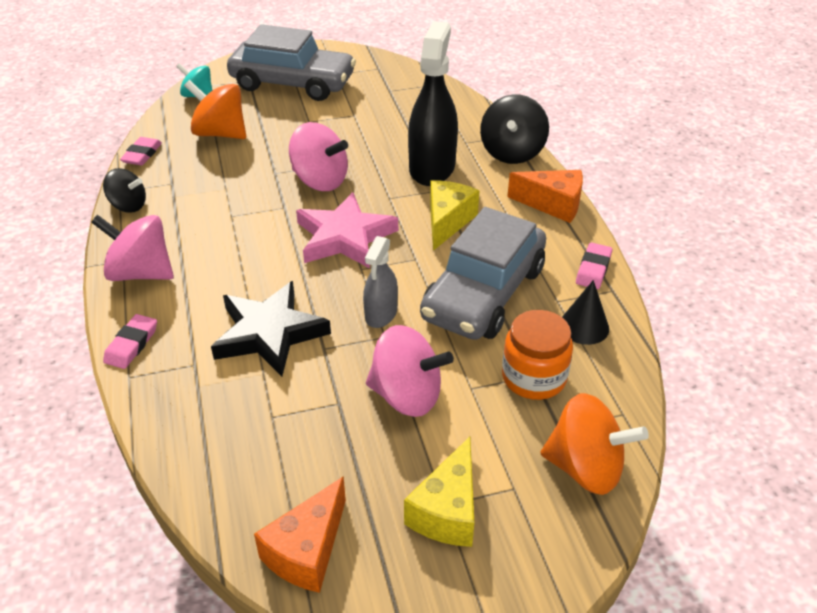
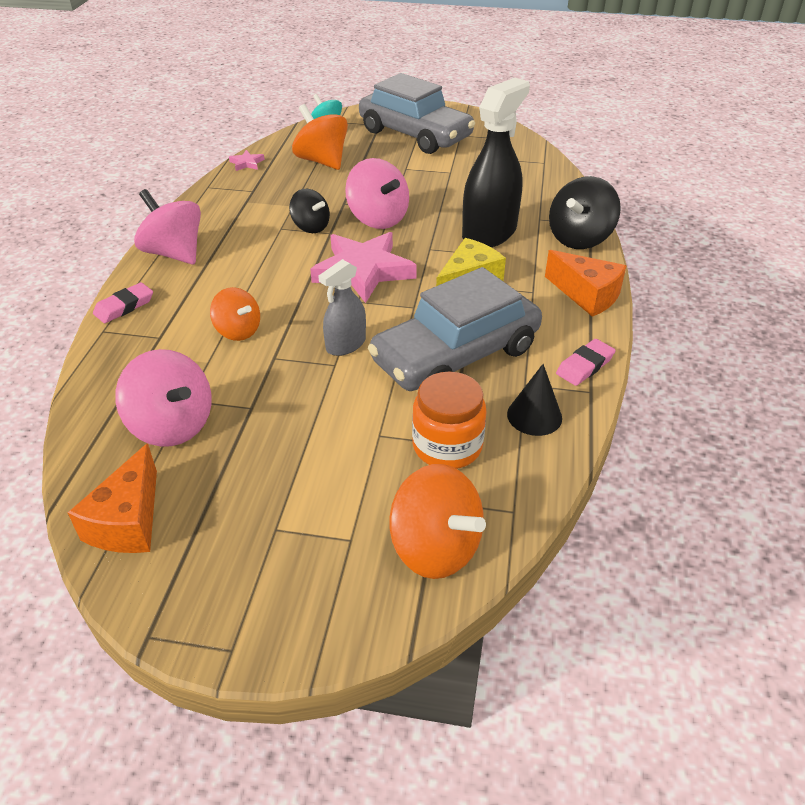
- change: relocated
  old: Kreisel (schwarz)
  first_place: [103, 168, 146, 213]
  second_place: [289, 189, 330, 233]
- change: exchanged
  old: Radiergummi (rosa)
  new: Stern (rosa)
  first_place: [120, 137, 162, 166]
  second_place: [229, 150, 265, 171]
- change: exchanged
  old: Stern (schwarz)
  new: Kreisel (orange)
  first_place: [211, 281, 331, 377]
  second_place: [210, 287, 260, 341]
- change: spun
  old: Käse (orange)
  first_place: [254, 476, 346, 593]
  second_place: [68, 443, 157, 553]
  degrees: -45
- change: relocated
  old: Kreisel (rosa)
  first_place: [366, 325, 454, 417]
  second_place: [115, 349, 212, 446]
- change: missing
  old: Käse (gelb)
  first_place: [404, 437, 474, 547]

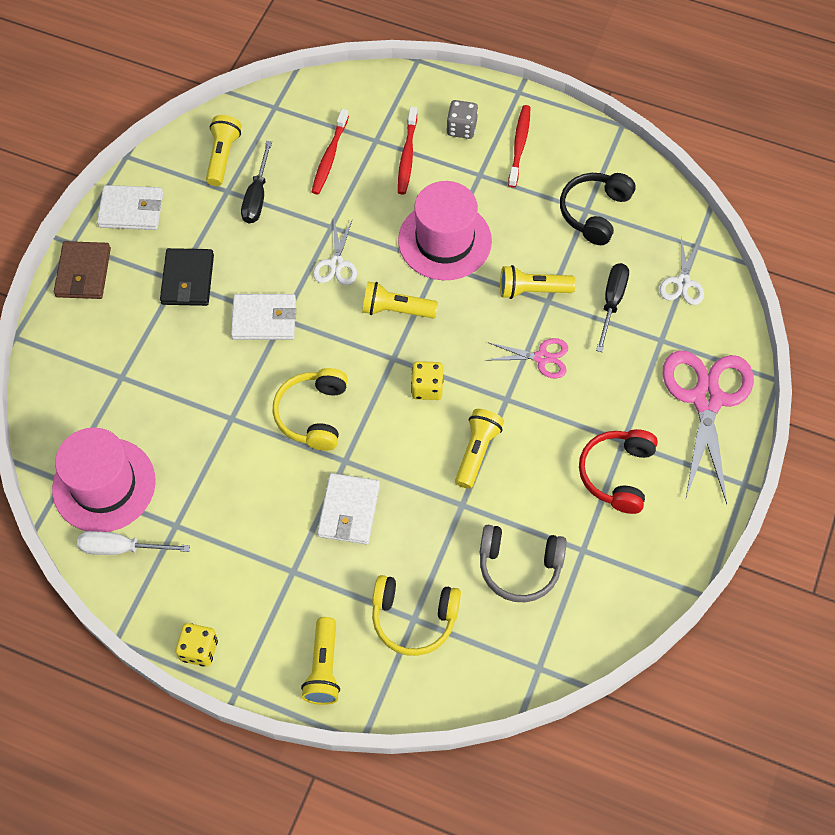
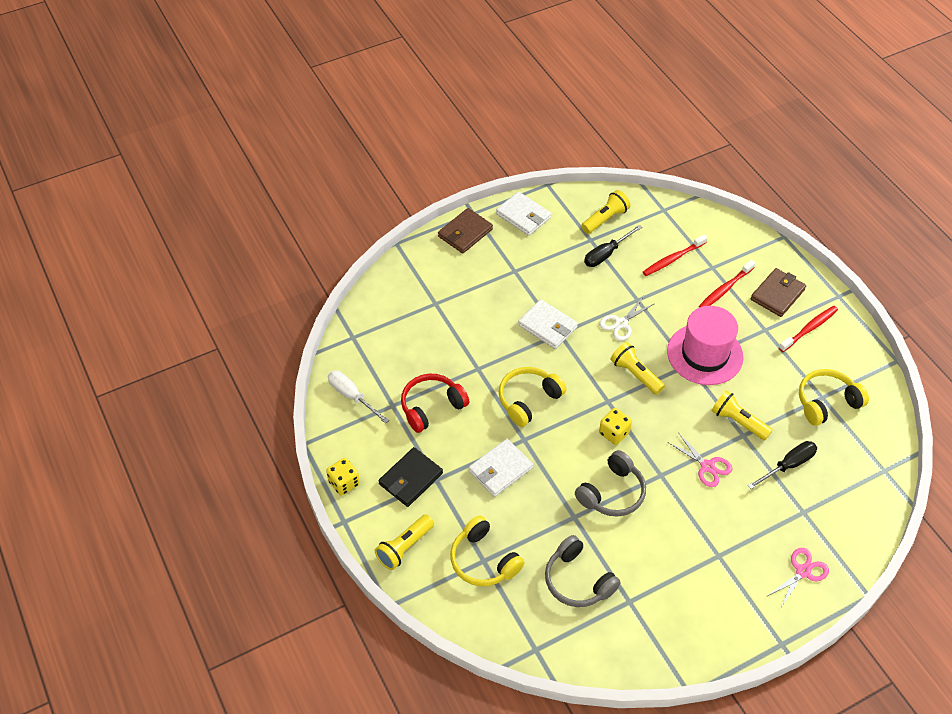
- change: missing
  old: Hut (rosa)
  first_place: [52, 428, 156, 532]
- change: relocated
  old: Geldbörse (schwarz)
  first_place: [160, 248, 214, 306]
  second_place: [379, 447, 443, 507]
- change: exchanged
  old: Spielwürfel (grau)
  new: Geldbörse (braun)
  first_place: [447, 100, 478, 139]
  second_place: [751, 268, 806, 317]
- change: exchanged
  old: Taschenlampe (gelb)
  new: Kopfhörer (grau)
  first_place: [455, 409, 504, 489]
  second_place: [575, 450, 646, 517]
- change: colour
  old: Kopfhörer (schwarz)
  new: Kopfhörer (gelb)
  first_place: [560, 173, 635, 245]
  second_place: [799, 369, 869, 426]
- change: relocated
  old: Kopfhörer (rot)
  first_place: [579, 429, 658, 514]
  second_place: [401, 374, 469, 433]
- change: missing
  old: Schere (weiß)
  first_place: [660, 238, 704, 305]
- change: size
  old: Schere (rosa)
  first_place: [663, 350, 754, 504]
  second_place: [766, 548, 829, 607]
  factor: 0.5

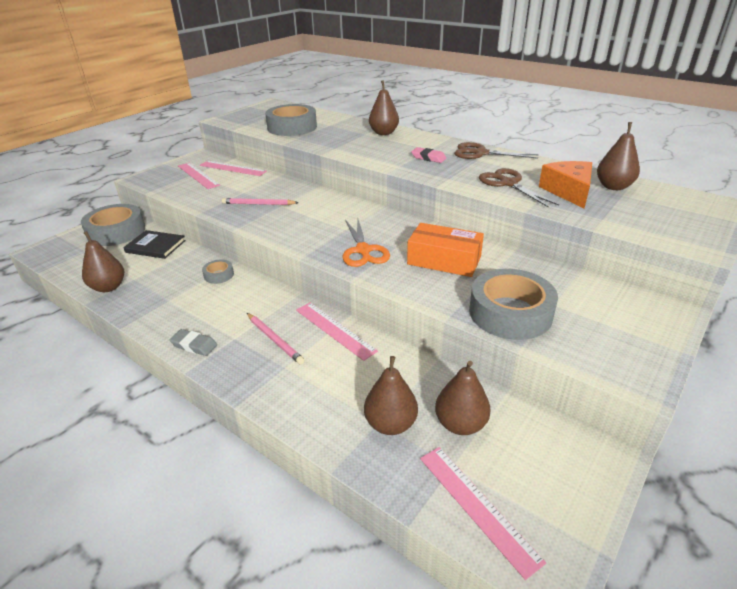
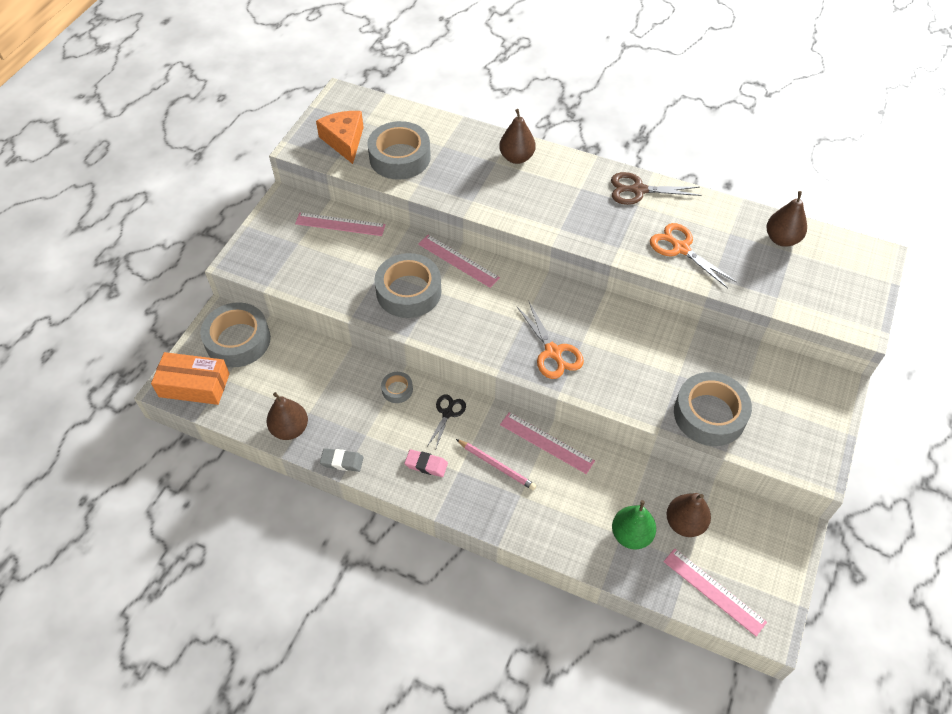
- change: missing
  old: Buch (schwarz)
  first_place: [123, 230, 186, 259]
- change: relocated
  old: Radiergummi (grau)
  first_place: [170, 329, 217, 356]
  second_place: [320, 448, 364, 472]
- change: relocated
  old: Lineal (rosa)
  first_place: [178, 163, 220, 189]
  second_place: [418, 235, 500, 288]
- change: exchanged
  old: Bleistift (rosa)
  new: Klebeband (grau)
  first_place: [222, 198, 299, 205]
  second_place: [374, 253, 441, 318]
- change: colour
  old: Birne (braun)
  new: Birne (grün)
  first_place: [364, 356, 418, 435]
  second_place: [612, 500, 656, 549]
- change: relocated
  old: Schachtel (orange)
  first_place: [407, 223, 484, 277]
  second_place: [151, 352, 230, 405]
- change: relocated
  old: Radiergummi (rosa)
  first_place: [411, 147, 446, 163]
  second_place: [404, 449, 448, 477]
- change: colour
  old: Schere (braun)
  new: Schere (orange)
  first_place: [479, 168, 559, 208]
  second_place: [650, 223, 737, 288]
- change: relocated
  old: Käse (orange)
  first_place: [539, 161, 592, 208]
  second_place: [316, 111, 364, 164]
- change: appeared
  new: Schere (schwarz)
  second_place: [427, 395, 466, 448]

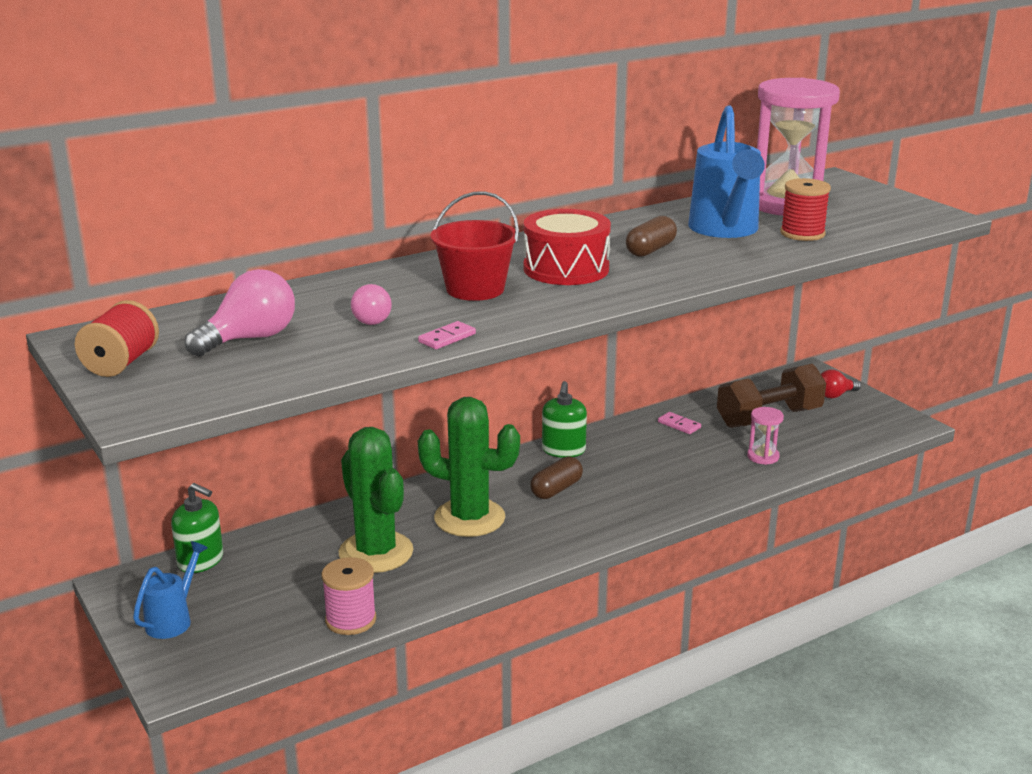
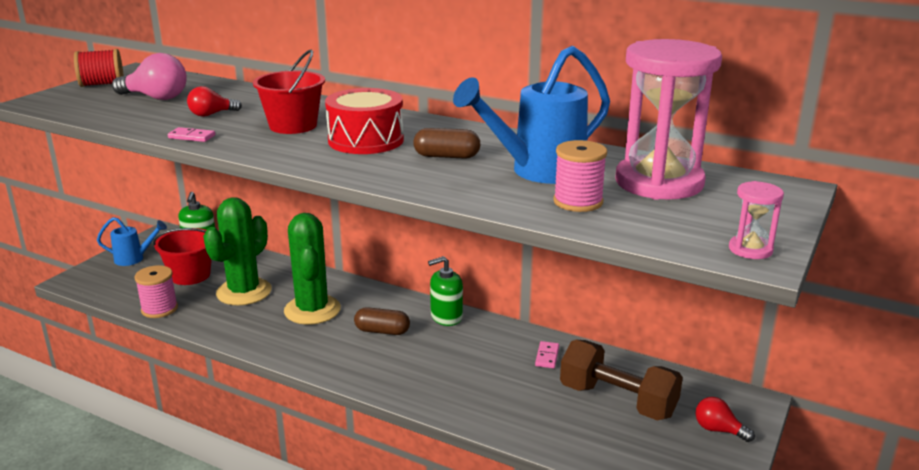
- change: colour
  old: Glühbirne (rosa)
  new: Glühbirne (rot)
  first_place: [351, 284, 392, 325]
  second_place: [187, 86, 242, 117]
- change: relocated
  old: Sanduhr (rosa)
  first_place: [747, 407, 784, 465]
  second_place: [729, 181, 784, 259]
- change: colour
  old: Garnrolle (rot)
  new: Garnrolle (rosa)
  first_place: [780, 178, 831, 241]
  second_place: [553, 140, 607, 212]
- change: appeared
  new: Eimer (rot)
  second_place: [153, 228, 212, 285]

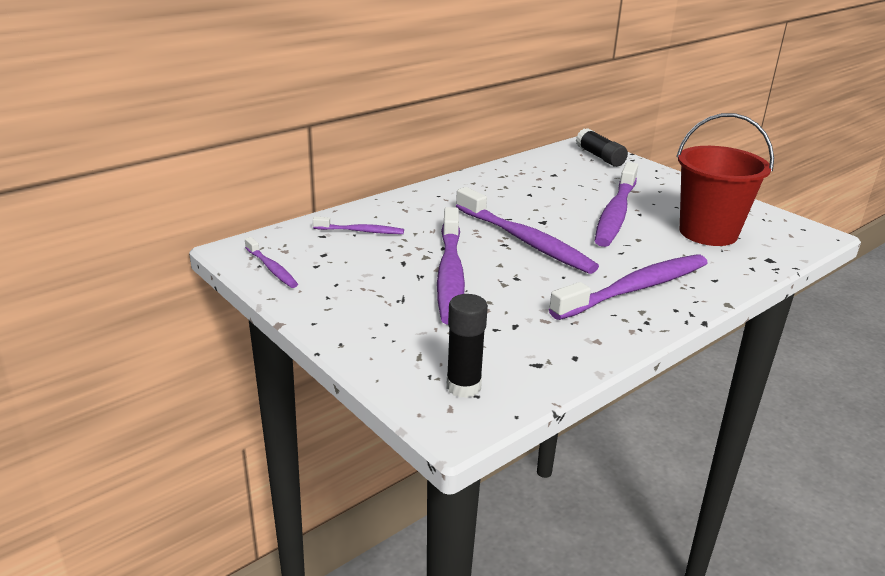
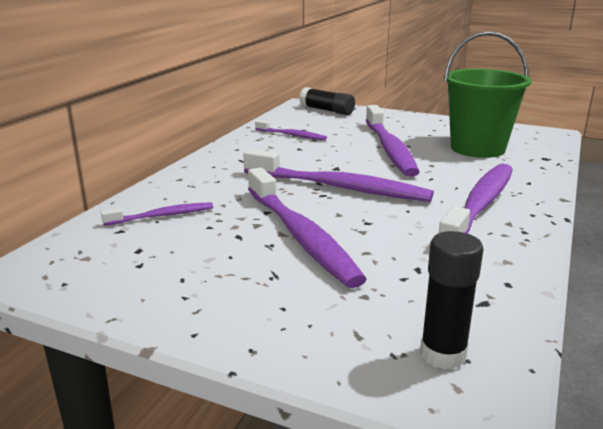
- change: relocated
  old: Zahnbürste (lila)
  first_place: [245, 237, 298, 288]
  second_place: [255, 120, 327, 140]
- change: colour
  old: Eimer (rot)
  new: Eimer (grün)
  first_place: [676, 113, 774, 246]
  second_place: [444, 31, 532, 158]

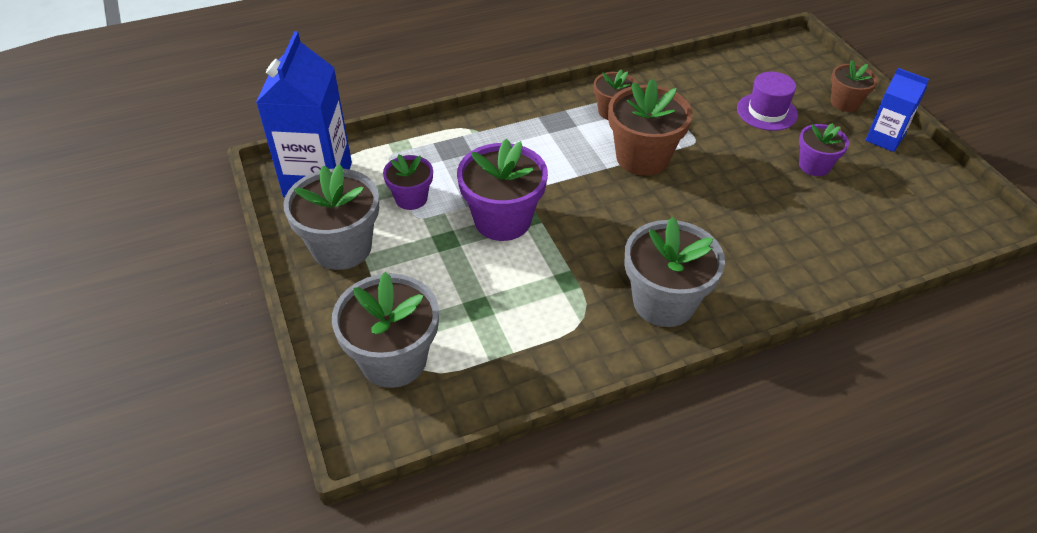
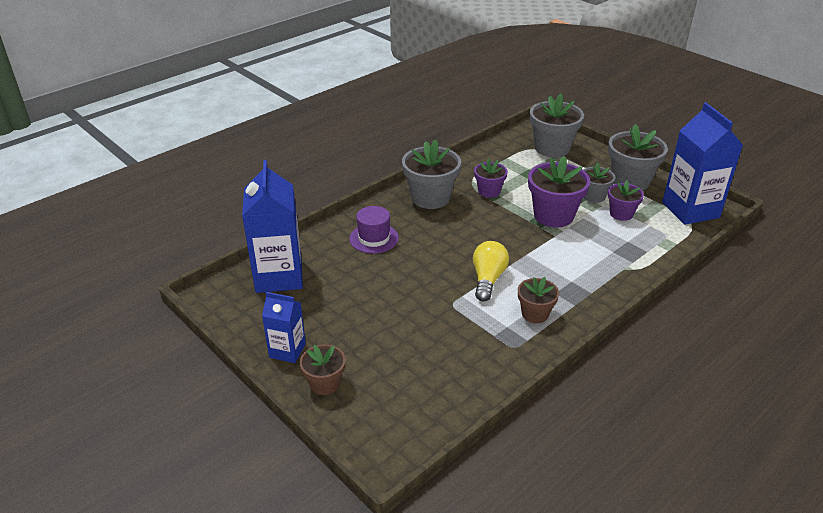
- change: exchanged
  old: Blumentopf (braun)
  new: Glühbirne (gelb)
  first_place: [608, 79, 693, 176]
  second_place: [473, 241, 509, 302]
- change: relocated
  old: Hut (lila)
  first_place: [737, 72, 798, 131]
  second_place: [349, 206, 399, 254]
- change: relocated
  old: Blumentopf (lila)
  first_place: [799, 123, 849, 176]
  second_place: [474, 159, 508, 198]
- change: appeared
  new: Getränkekarton (blau)
  second_place: [242, 160, 303, 293]
- change: appeared
  new: Blumentopf (grau)
  second_place: [584, 163, 615, 203]

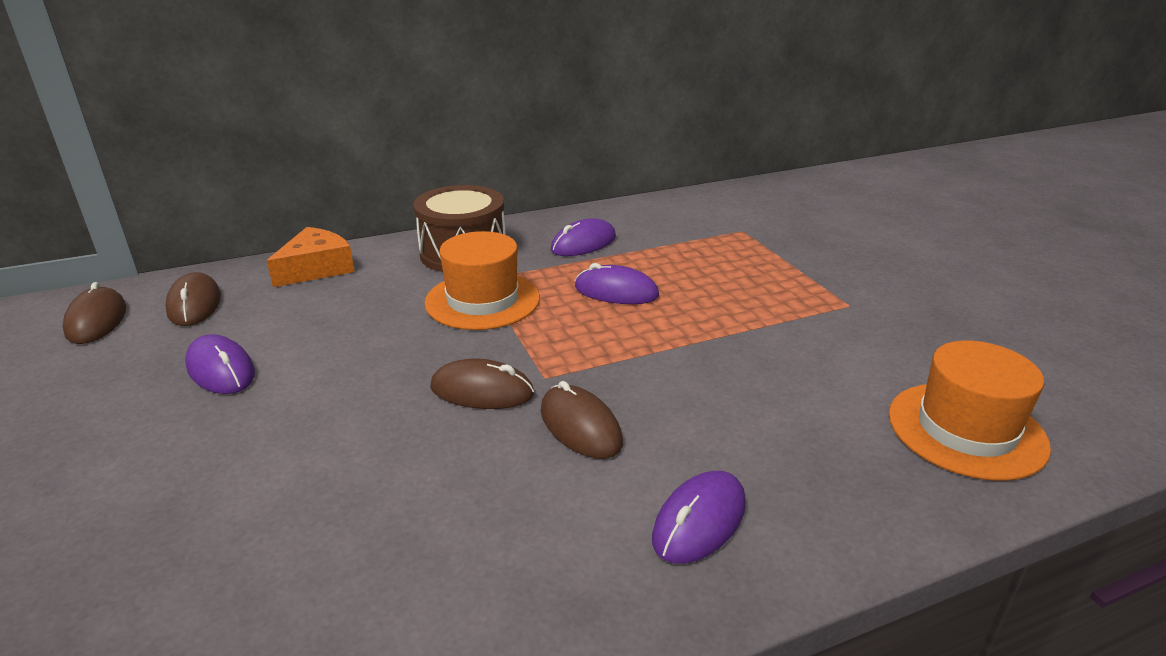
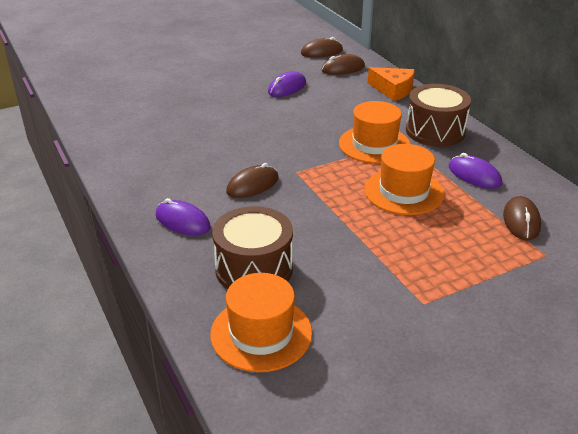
- change: relocated
  old: Computermaus (braun)
  first_place: [430, 358, 534, 409]
  second_place: [503, 196, 541, 240]
- change: exchanged
  old: Computermaus (lila)
  new: Hut (orange)
  first_place: [575, 263, 659, 304]
  second_place: [364, 144, 444, 215]
- change: appeared
  new: Trommel (braun)
  second_place: [212, 206, 293, 289]

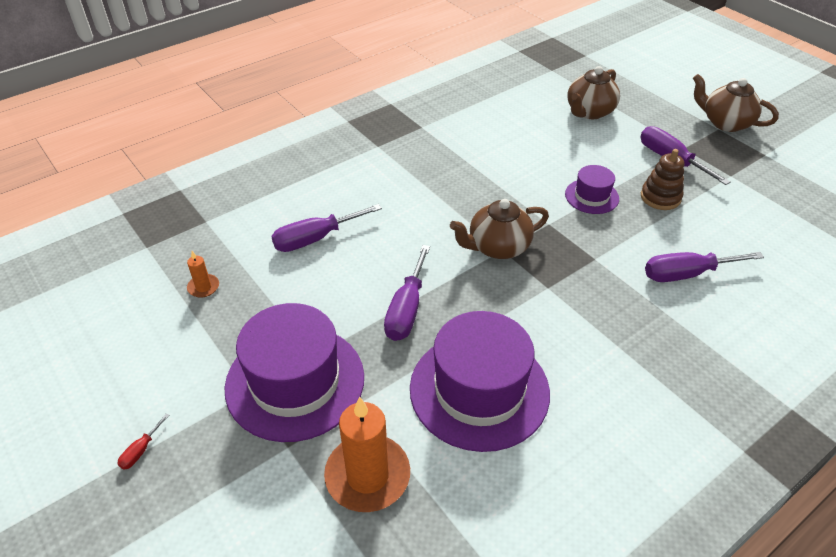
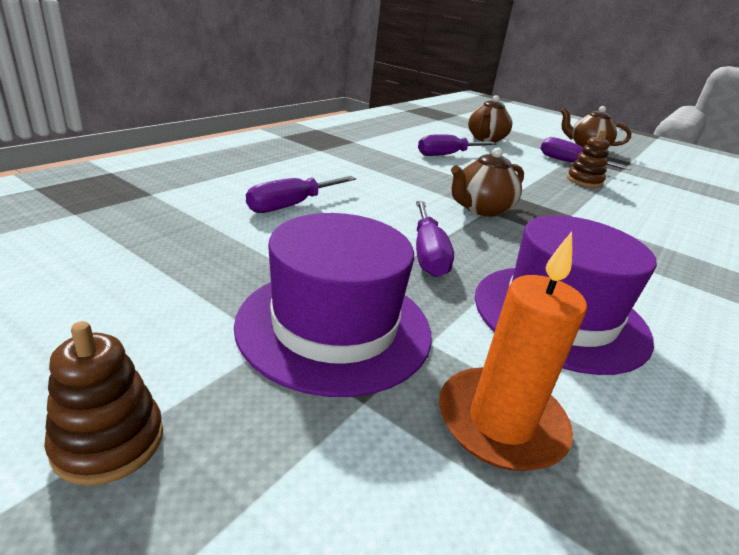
- change: exchanged
  old: Schraubenzieher (rot)
  new: Stapelspielzeug (braun)
  first_place: [118, 413, 170, 470]
  second_place: [44, 321, 163, 486]
- change: missing
  old: Kerze (orange)
  first_place: [187, 251, 219, 298]
- change: missing
  old: Hut (lila)
  first_place: [565, 165, 619, 214]
- change: relocated
  old: Schraubenzieher (lila)
  first_place: [645, 252, 764, 282]
  second_place: [418, 134, 497, 156]

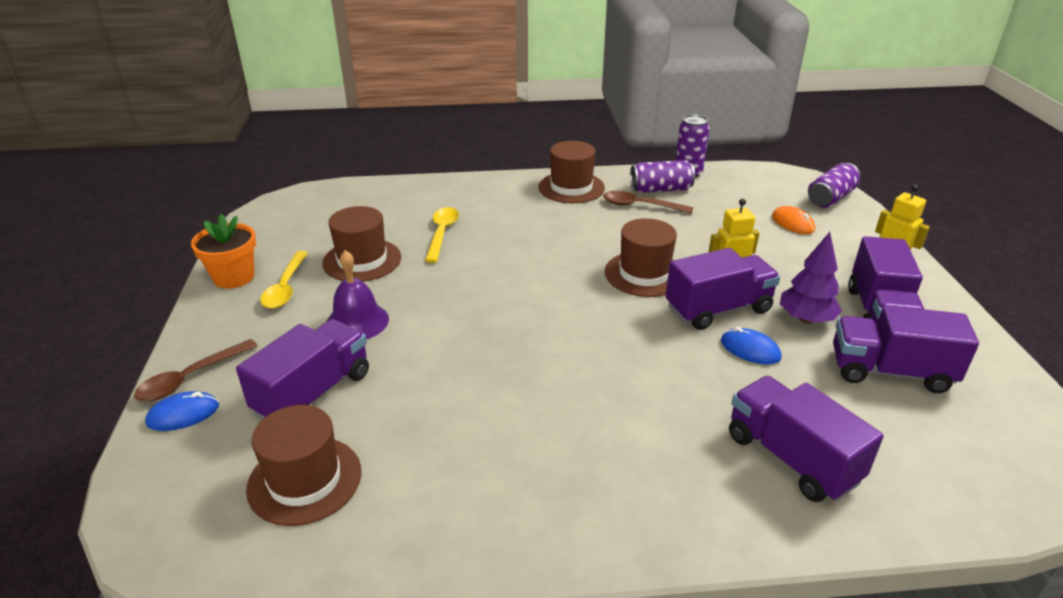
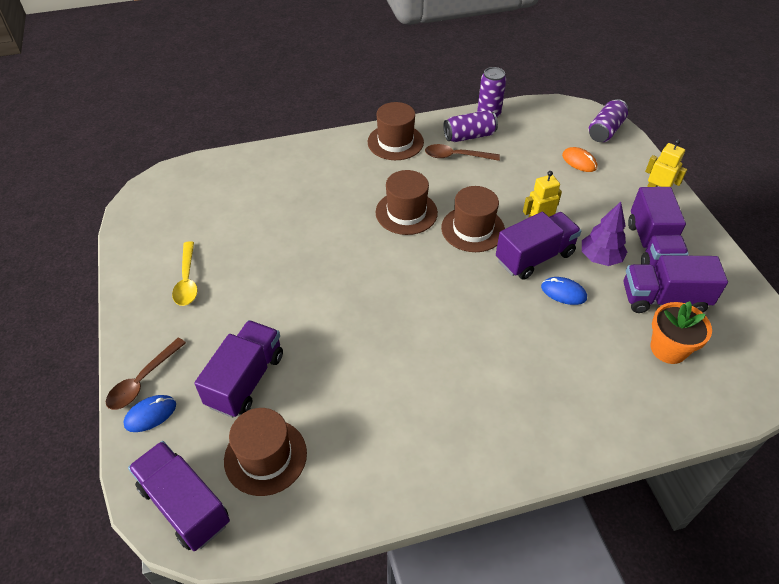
- change: relocated
  old: Blumentopf (orange)
  first_place: [191, 214, 256, 289]
  second_place: [651, 301, 712, 364]
- change: relocated
  old: Hut (braun)
  first_place: [322, 206, 401, 282]
  second_place: [376, 170, 438, 235]
- change: missing
  old: Glocke (lila)
  first_place: [326, 250, 389, 339]
- change: missing
  old: Löffel (gelb)
  first_place: [425, 207, 459, 263]
- change: relocated
  old: Lastwagen (lila)
  first_place: [729, 376, 884, 502]
  second_place: [128, 441, 230, 551]

